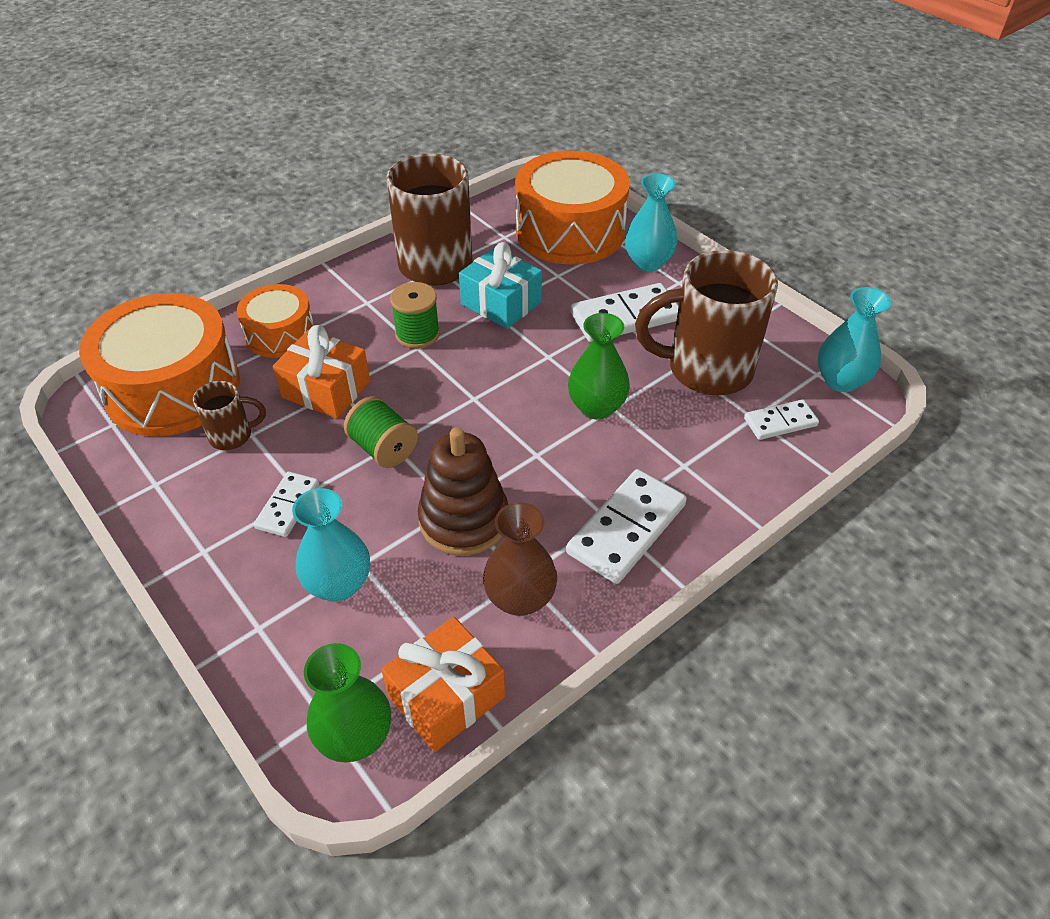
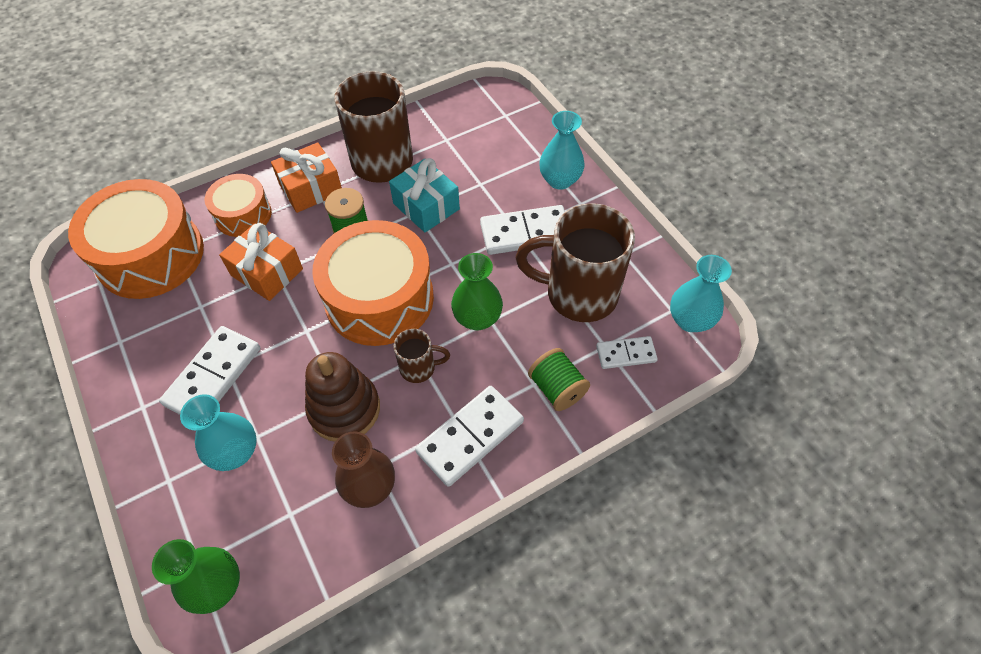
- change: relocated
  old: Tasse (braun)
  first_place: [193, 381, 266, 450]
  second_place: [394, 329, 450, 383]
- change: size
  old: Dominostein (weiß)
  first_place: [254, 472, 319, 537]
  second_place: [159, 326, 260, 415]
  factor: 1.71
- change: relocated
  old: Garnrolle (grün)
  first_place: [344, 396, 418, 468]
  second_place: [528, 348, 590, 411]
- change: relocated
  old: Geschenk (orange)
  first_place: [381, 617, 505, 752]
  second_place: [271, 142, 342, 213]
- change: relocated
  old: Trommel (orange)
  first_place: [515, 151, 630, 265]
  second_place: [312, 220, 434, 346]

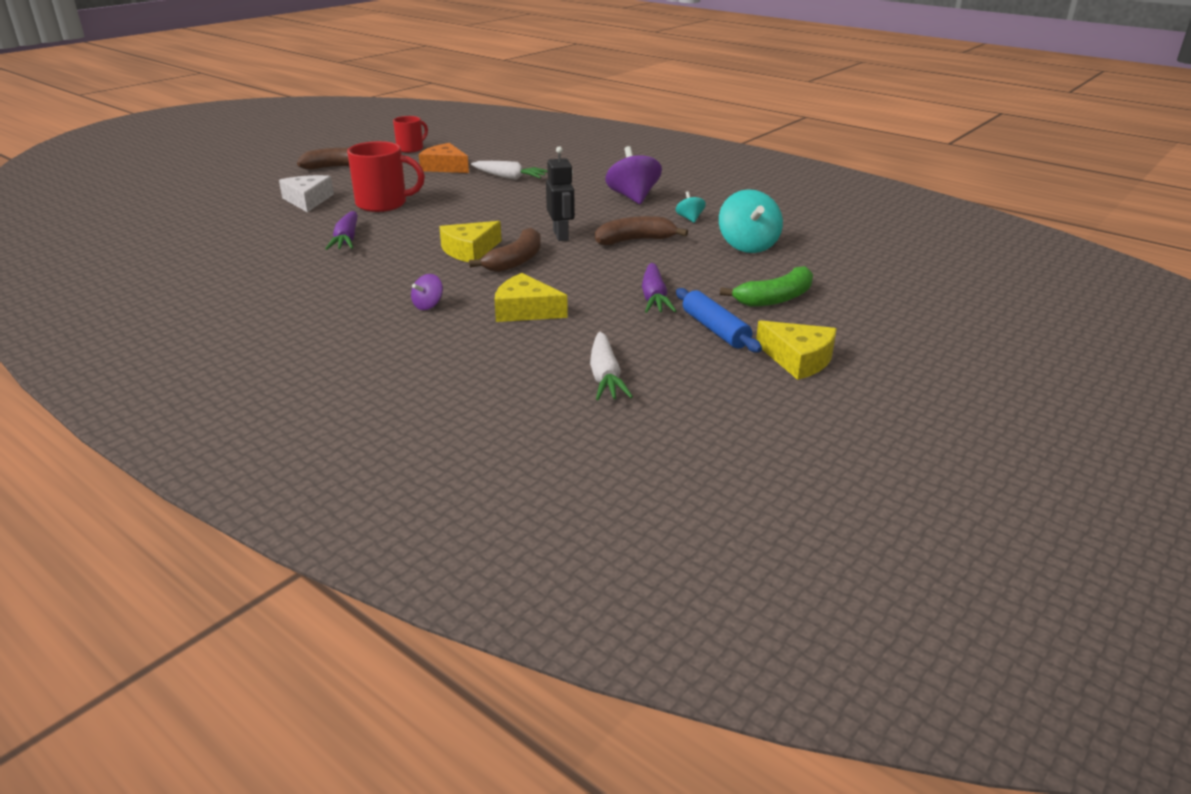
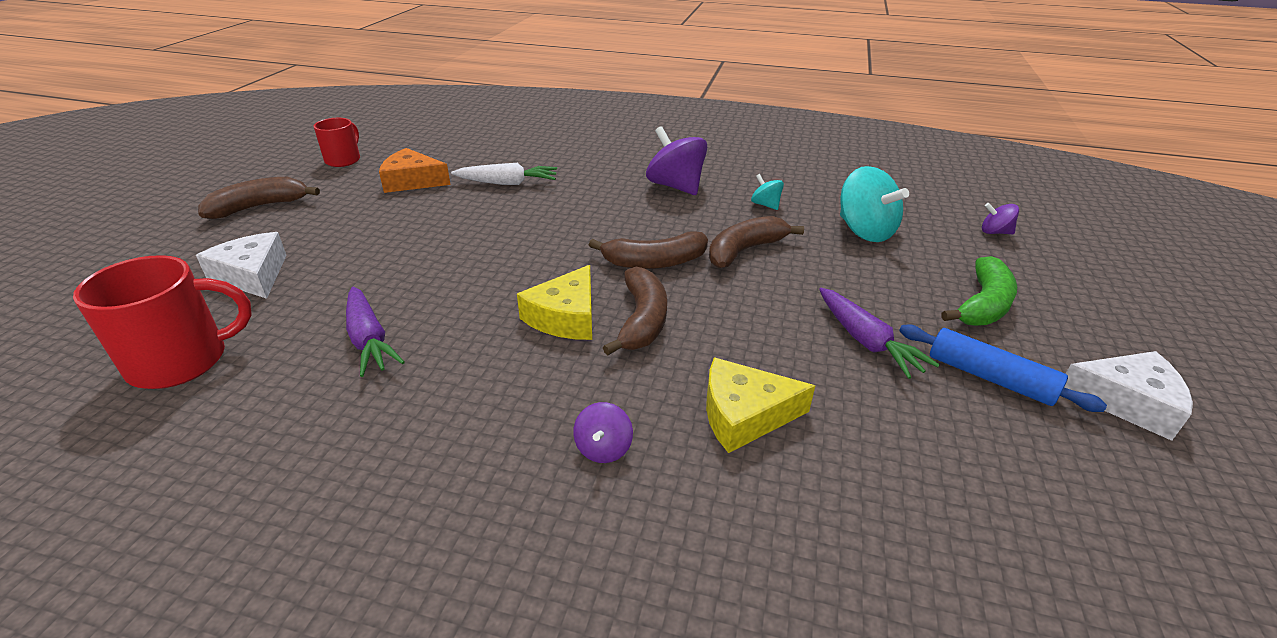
- change: relocated
  old: Tasse (rot)
  first_place: [347, 141, 425, 212]
  second_place: [73, 255, 252, 389]
- change: exchanged
  old: Roboter (schwarz)
  new: Banane (braun)
  first_place: [546, 146, 575, 241]
  second_place: [589, 231, 708, 269]
- change: missing
  old: Karotte (weiß)
  first_place: [590, 332, 633, 400]
- change: colour
  old: Käse (gelb)
  new: Käse (weiß)
  first_place: [756, 320, 837, 380]
  second_place: [1065, 351, 1193, 441]
- change: appeared
  new: Kreisel (lila)
  second_place: [982, 203, 1019, 234]

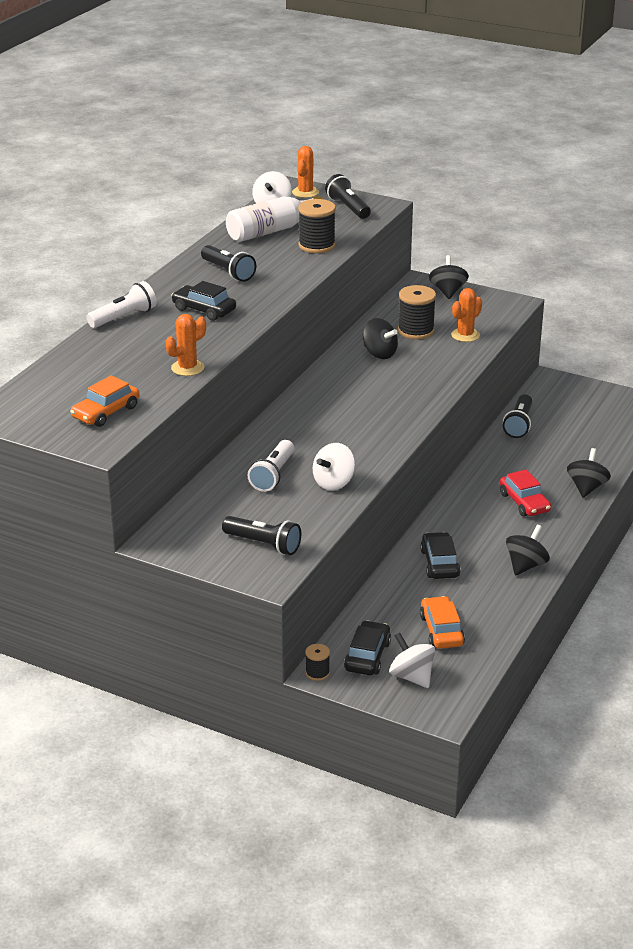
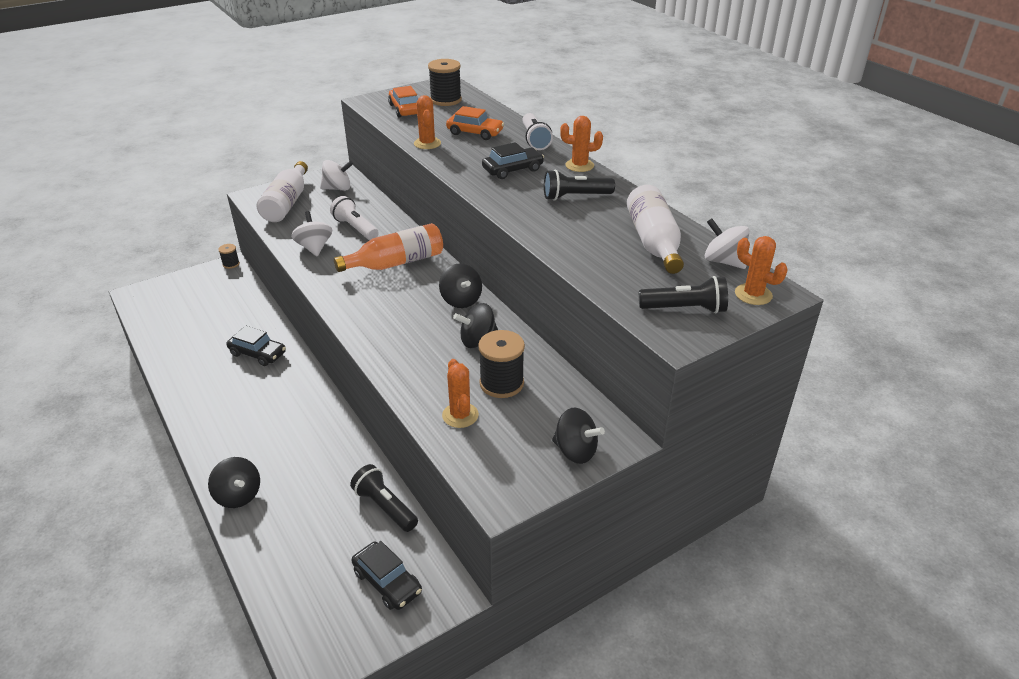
- change: exchanged
  old: Taschenlampe (schwarz)
  new: Flasche (weiß)
  first_place: [222, 516, 301, 555]
  second_place: [257, 161, 308, 222]
- change: relocated
  old: Garnrolle (schwarz)
  first_place: [298, 199, 336, 253]
  second_place: [428, 59, 462, 106]
- change: relocated
  old: Auto (schwarz)
  first_place: [344, 620, 391, 675]
  second_place: [351, 541, 422, 610]
- change: relocated
  old: Kreisel (weiß)
  first_place: [389, 633, 435, 688]
  second_place: [320, 160, 353, 191]
- change: relocated
  old: Auto (orange)
  first_place: [420, 596, 465, 649]
  second_place: [446, 106, 504, 140]
- change: missing
  old: Auto (rot)
  first_place: [500, 470, 551, 517]
- change: relocated
  old: Kreisel (schwarz)
  first_place: [506, 525, 550, 575]
  second_place: [439, 263, 482, 308]
- change: appeared
  new: Flasche (orange)
  second_place: [334, 223, 443, 272]
- change: appeared
  new: Kaktus (orange)
  second_place: [560, 116, 603, 172]

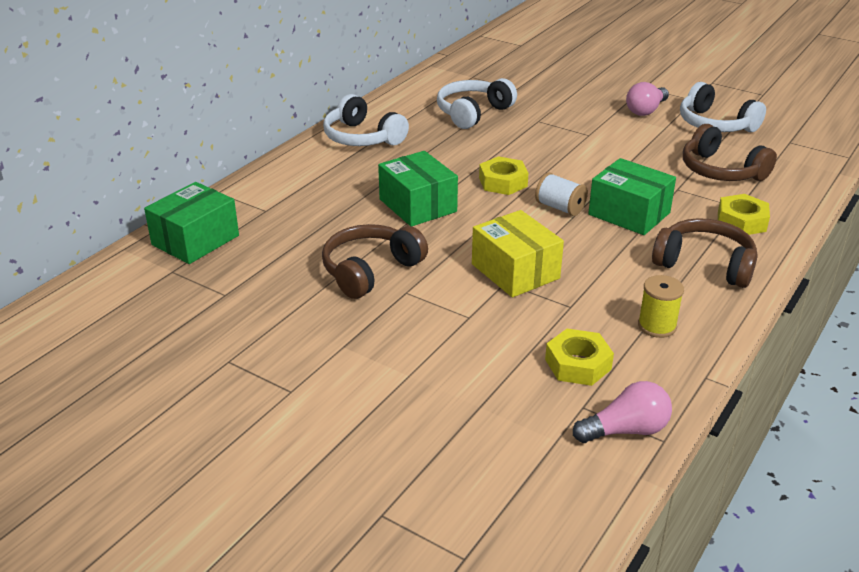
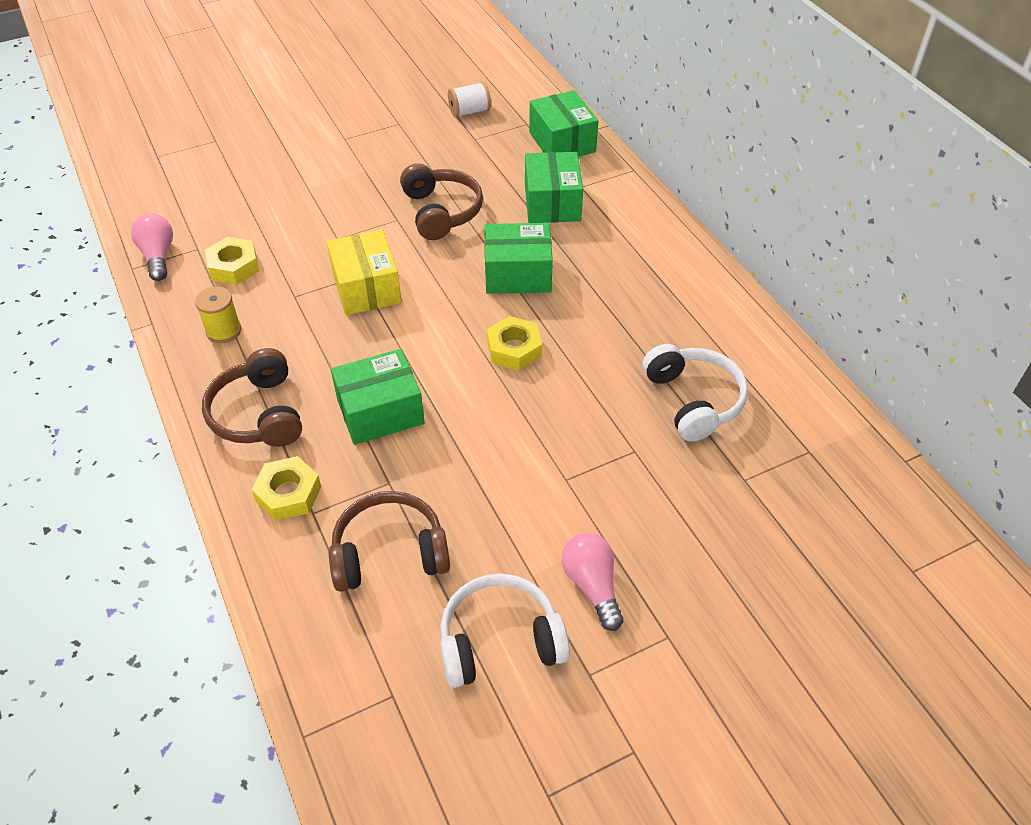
- change: missing
  old: Kopfhörer (weiß)
  first_place: [323, 94, 409, 146]
- change: spun
  old: Schachtel (gelb)
  first_place: [472, 210, 564, 297]
  second_place: [327, 229, 402, 315]
  degrees: 75
- change: relocated
  old: Garnrolle (weiß)
  first_place: [535, 172, 588, 216]
  second_place: [448, 82, 491, 118]
- change: spun
  old: Glühbirne (rosa)
  first_place: [573, 381, 672, 443]
  second_place: [131, 214, 173, 281]
  degrees: 150
- change: spun
  old: Kopfhörer (braun)
  first_place: [652, 218, 758, 288]
  second_place: [202, 348, 302, 447]
  degrees: 105
- change: appeared
  new: Schachtel (grün)
  second_place: [525, 152, 583, 223]

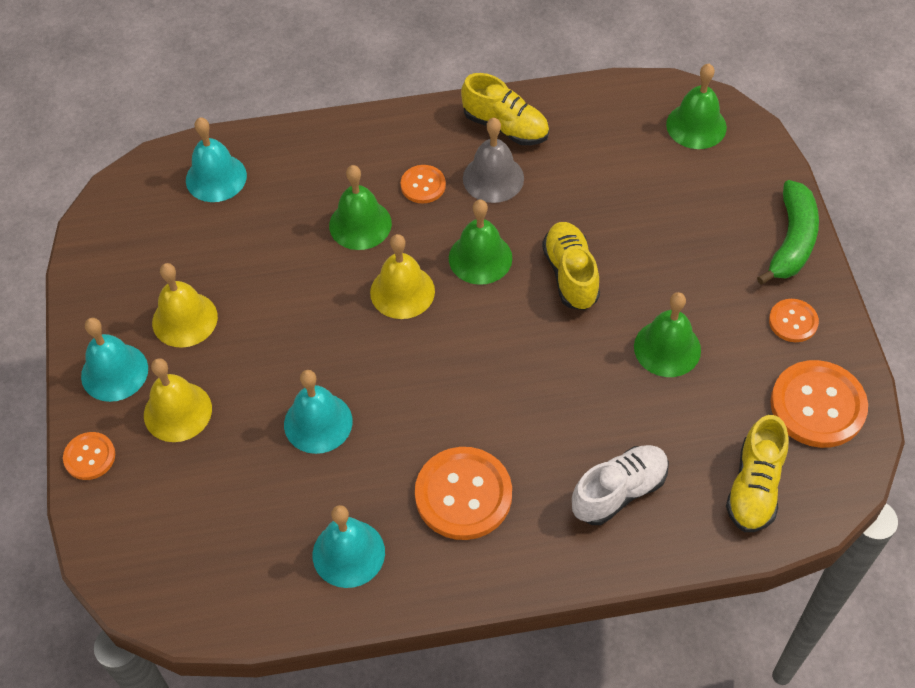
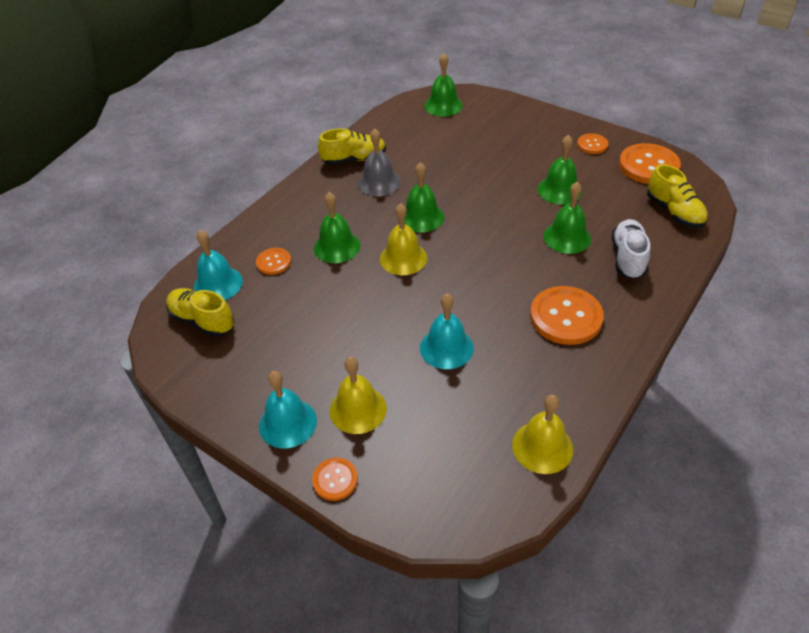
- change: relocated
  old: Glocke (gelb)
  first_place: [152, 263, 218, 348]
  second_place: [512, 395, 573, 474]
- change: missing
  old: Glocke (türkis)
  first_place: [313, 505, 385, 588]
- change: relocated
  old: Knopf (orange)
  first_place: [401, 165, 446, 203]
  second_place: [256, 248, 291, 275]
- change: relocated
  old: Schuh (gelb)
  first_place: [542, 222, 600, 310]
  second_place: [166, 288, 235, 337]
- change: missing
  old: Banane (grün)
  first_place: [757, 180, 819, 285]
- change: appeared
  new: Glocke (grün)
  second_place: [544, 182, 591, 254]

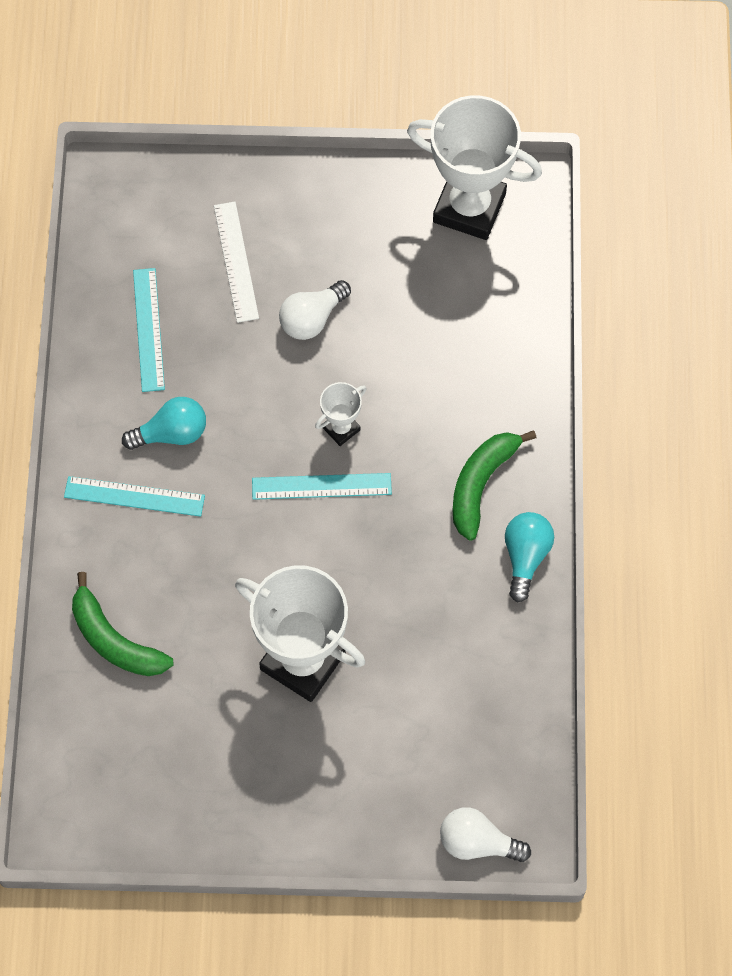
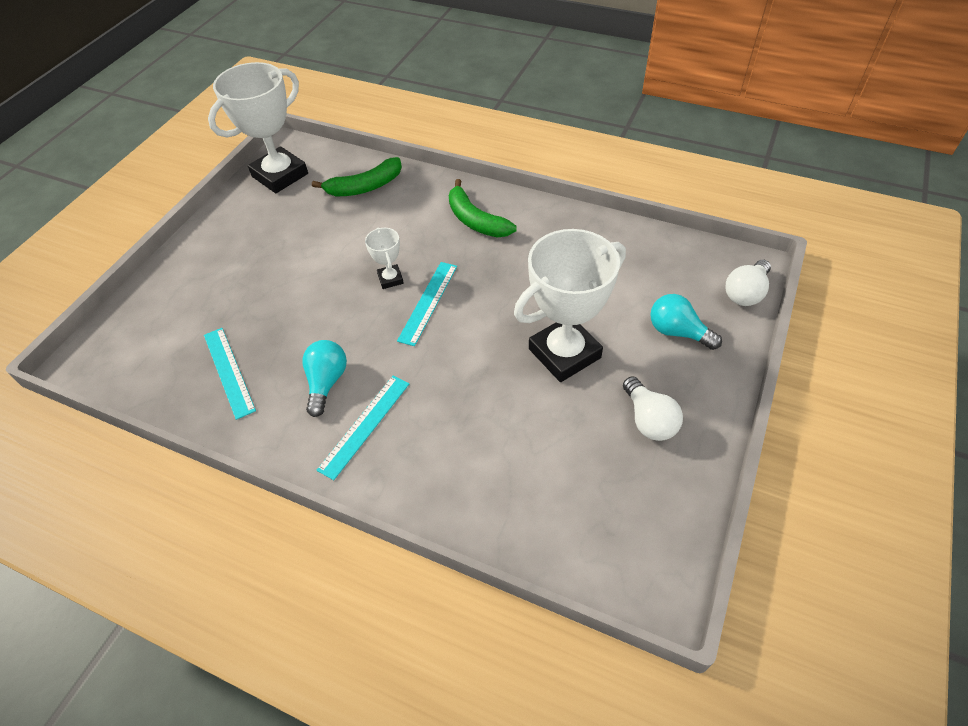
- change: relocated
  old: Banane (grün)
  first_place: [72, 572, 173, 676]
  second_place: [312, 157, 402, 196]
- change: spun
  old: Lineal (türkis)
  first_place: [133, 268, 165, 392]
  second_place: [204, 328, 256, 420]
  degrees: 45
- change: missing
  old: Lineal (weiß)
  first_place: [214, 202, 259, 323]
- change: relocated
  old: Glühbirne (weiß)
  first_place: [279, 280, 351, 340]
  second_place: [623, 376, 683, 441]
- change: relocated
  old: Glühbirne (türkis)
  first_place: [505, 512, 554, 603]
  second_place: [650, 294, 722, 350]

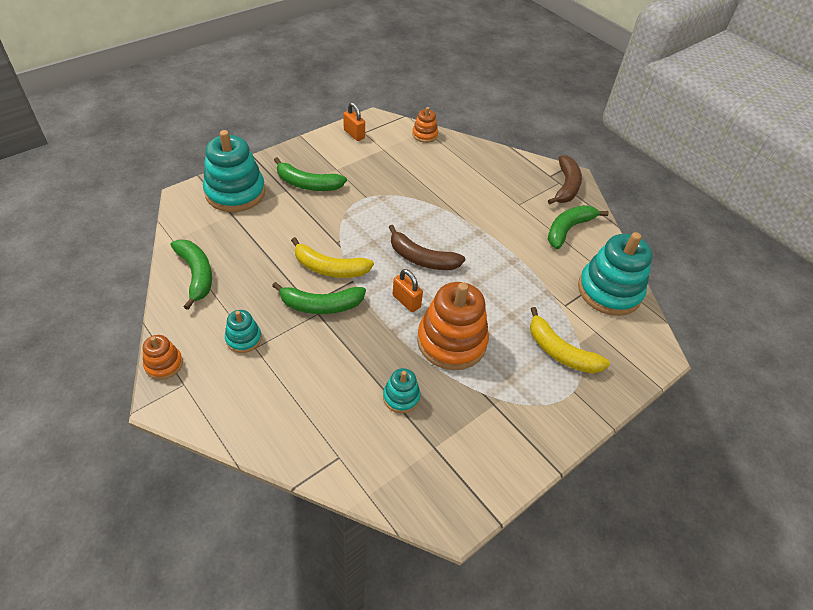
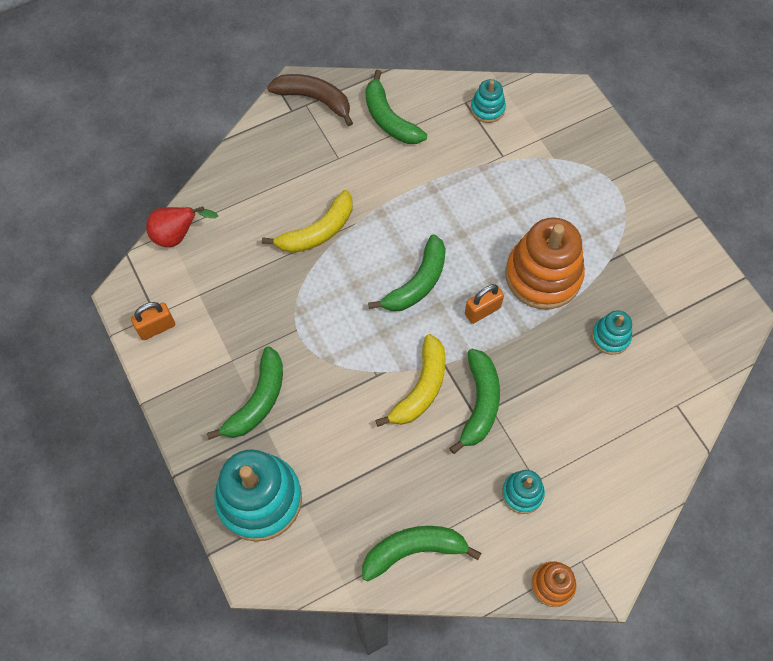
- change: colour
  old: Banane (braun)
  new: Banane (grün)
  first_place: [389, 225, 465, 270]
  second_place: [368, 234, 446, 311]
- change: exchanged
  old: Stapelspielzeug (orange)
  new: Birne (rot)
  first_place: [412, 107, 438, 143]
  second_place: [146, 206, 218, 247]
- change: relocated
  old: Banane (gelb)
  first_place: [530, 307, 610, 374]
  second_place: [262, 190, 352, 253]
- change: size
  old: Stapelspielzeug (türkis)
  first_place: [578, 232, 653, 316]
  second_place: [471, 79, 506, 123]
  factor: 0.49

